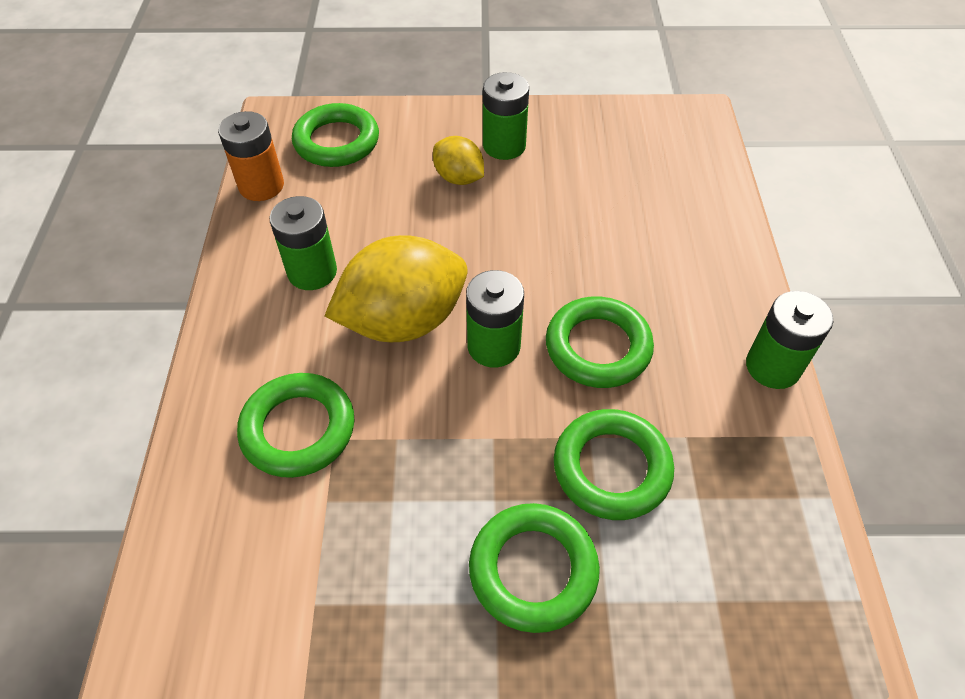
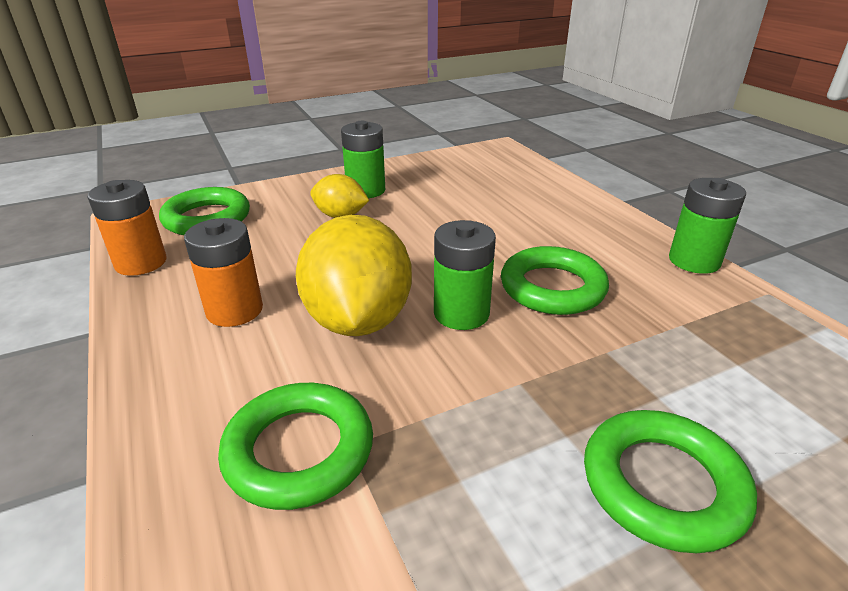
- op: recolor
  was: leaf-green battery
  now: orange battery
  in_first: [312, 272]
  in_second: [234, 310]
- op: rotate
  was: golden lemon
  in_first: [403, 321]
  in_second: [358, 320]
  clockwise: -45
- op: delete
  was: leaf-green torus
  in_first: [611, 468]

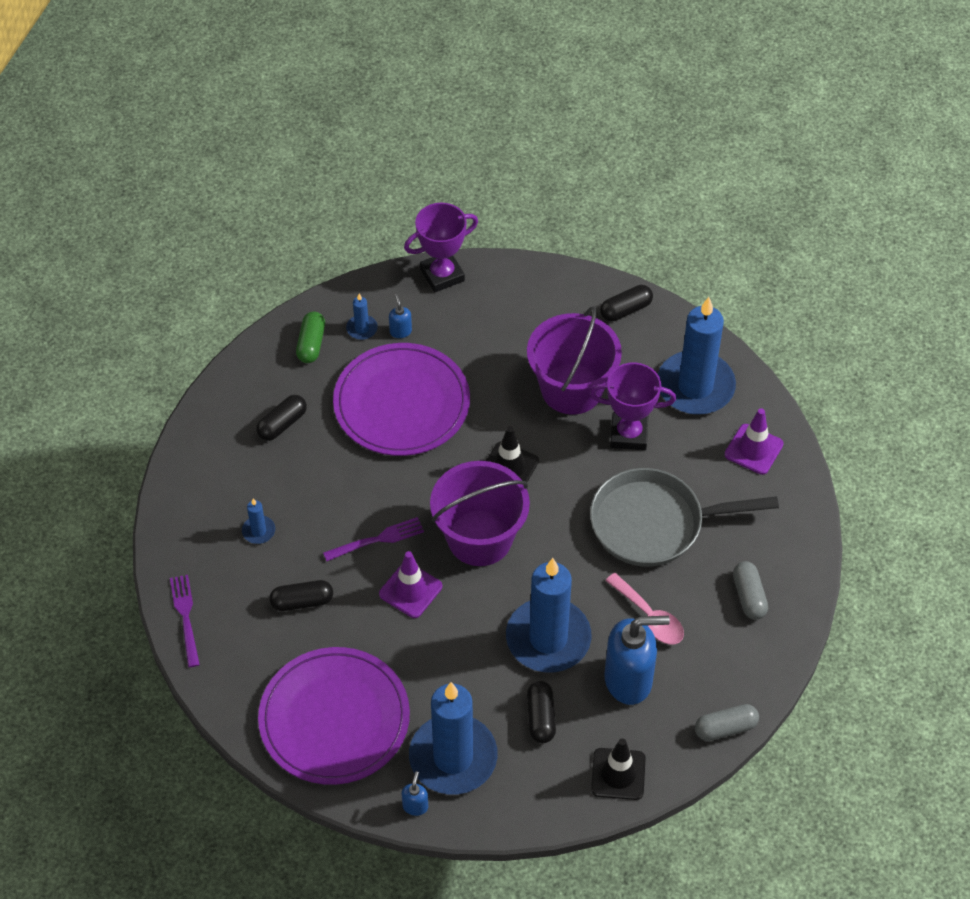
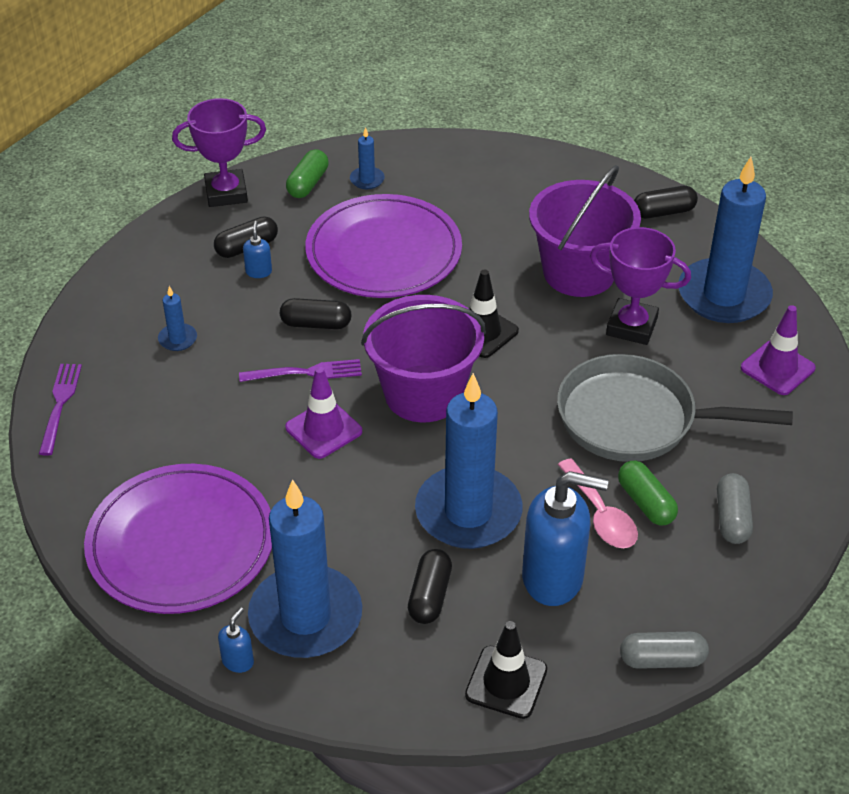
- op: move
  was: jet-black pill shape
  in_first: [302, 601]
  in_second: [316, 324]
- op: move
  was: cobalt soap pump
  in_first: [400, 331]
  in_second: [258, 271]
- op: move
  was: purple award cup
  in_first: [442, 275]
  in_second: [226, 193]
- op: insert
  now: leaf-green pill shape
  in_second: [646, 502]

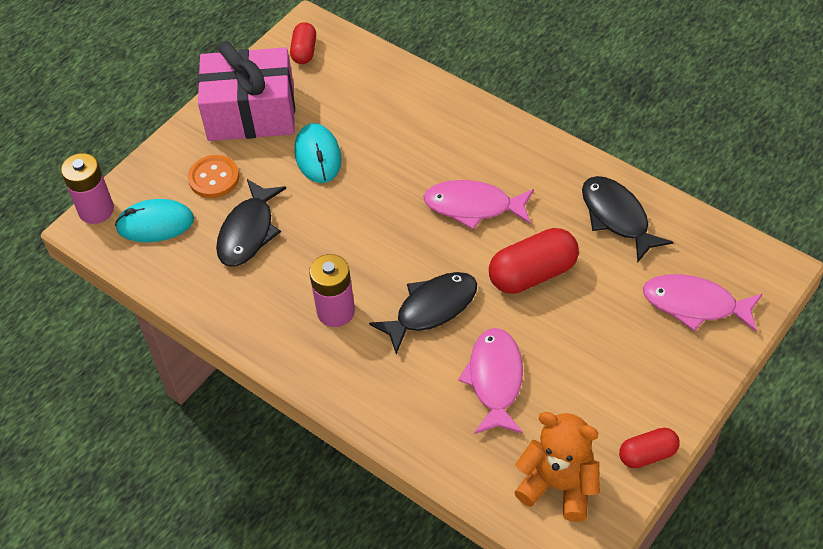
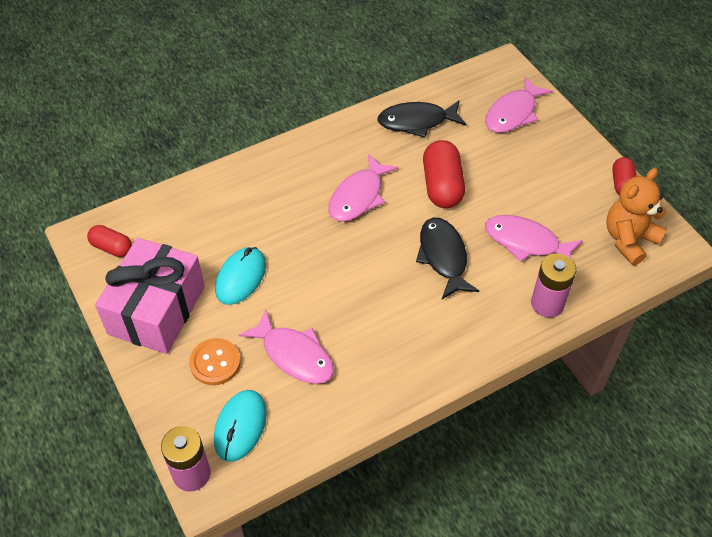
- op: recolor
  was: jet-black toy fish
  now: rose-pink toy fish
  in_first: [248, 232]
  in_second: [294, 355]
- op: rotate
  was: teal mouse
  in_first: [318, 156]
  in_second: [241, 277]
  clockwise: -75
- op: move
  was: rose-pink battery
  in_first: [336, 311]
  in_second: [547, 304]

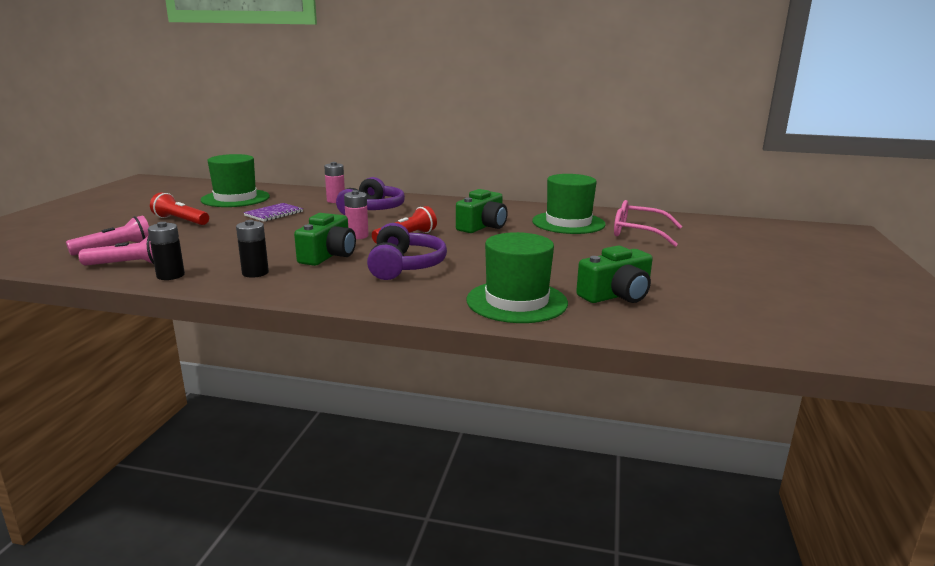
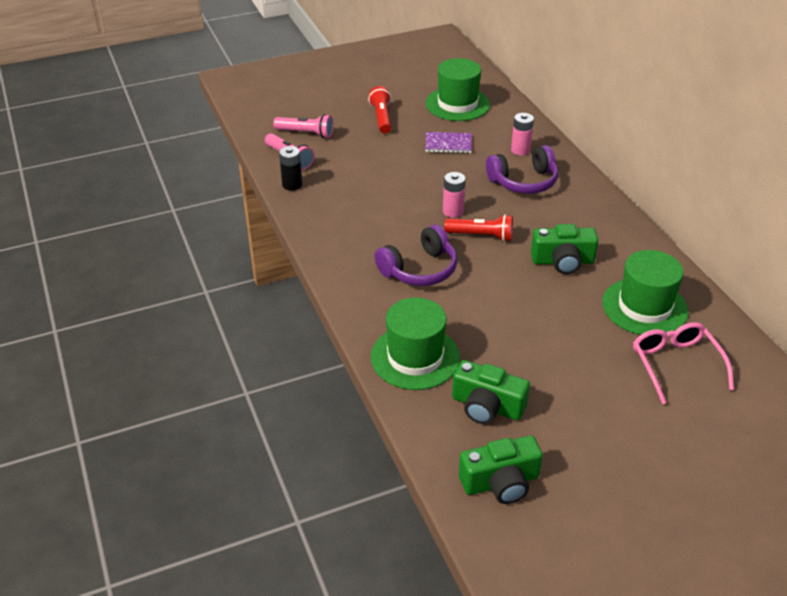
- op: delete
  was: jet-black battery
  in_first: [255, 273]
- op: move
  was: leaf-green photo camera
  in_first: [328, 255]
  in_second: [500, 482]

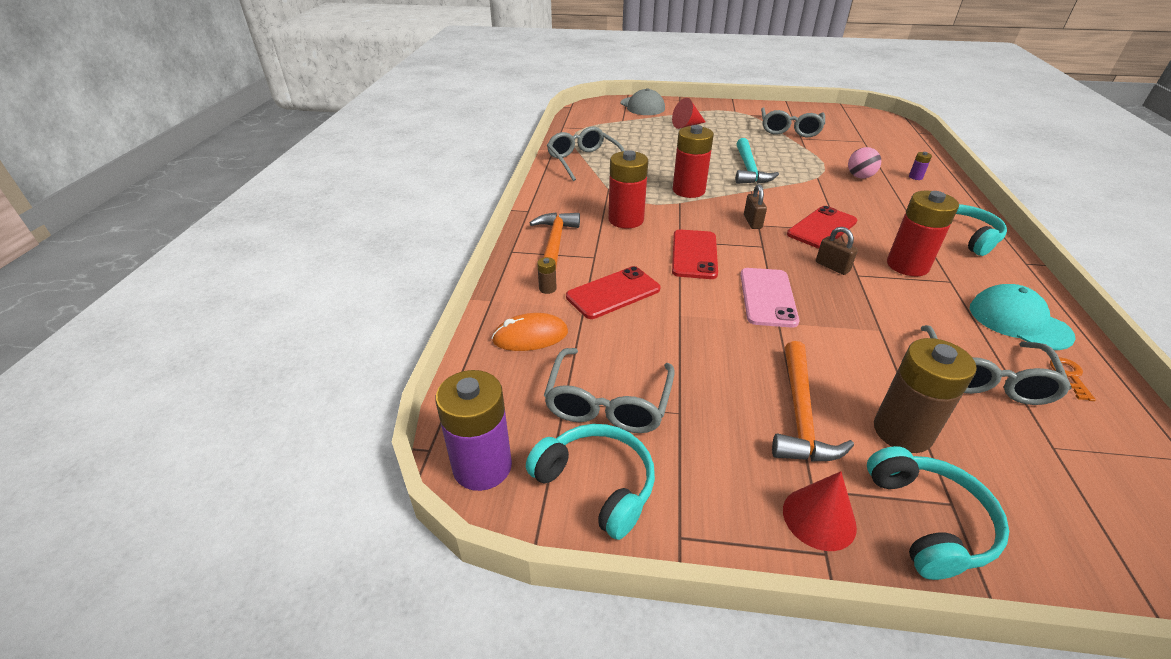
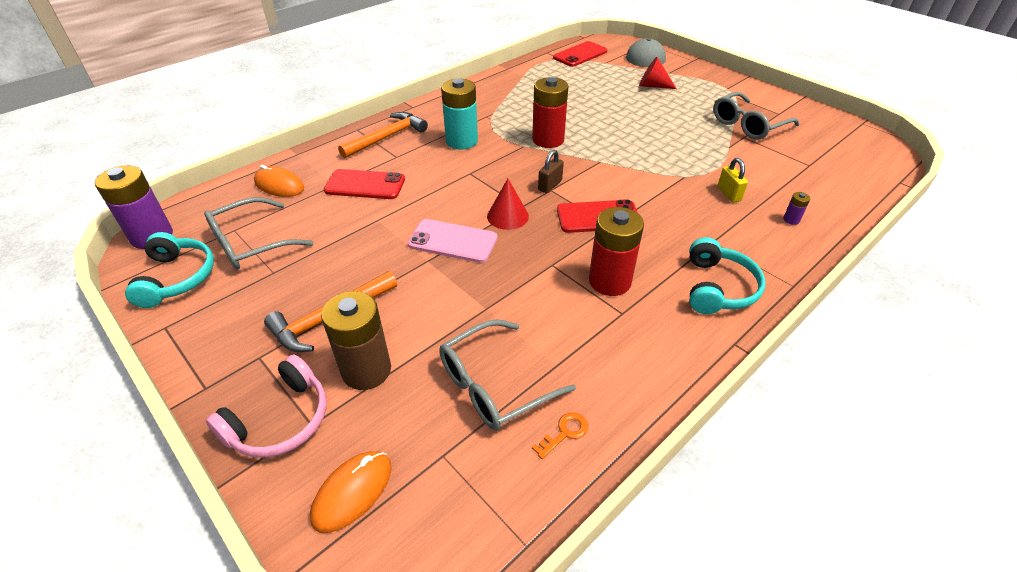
- op: delete
  was: brown battery
  in_first: [547, 288]
- op: delete
  was: grey glasses
  in_first: [584, 161]
- op: recolor
  was: crimson battery
  now: teal battery
  in_first: [626, 220]
  in_second: [461, 141]
- op: move
  was: crimson smartphone
  in_first: [694, 254]
  in_second: [580, 55]
- op: delete
  was: teal carpenter's hammer
  in_first: [749, 169]
- op: rotate
  was: rose-pink smartphone
  in_first: [768, 297]
  in_second: [452, 241]
  clockwise: 60
- op: move
  was: crimson solid cone
  in_first: [819, 518]
  in_second: [507, 216]
- op: delete
  was: brown small lock
  in_first: [832, 267]
- op: replace
  was: rose-pink ball
  now: golden small lock
  in_first: [859, 177]
  in_second: [729, 194]
- op: recolor
  was: teal headset
  now: rose-pink headset
  in_first: [929, 521]
  in_second: [280, 420]
- op: delete
  was: teal cap
  in_first: [1018, 321]
- op: insert
  now: orange mouse
  in_second: [352, 492]

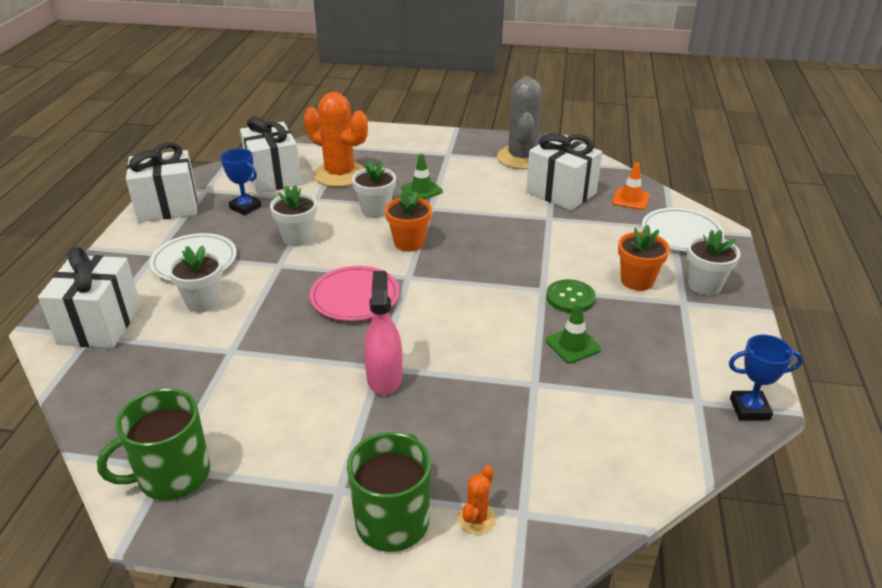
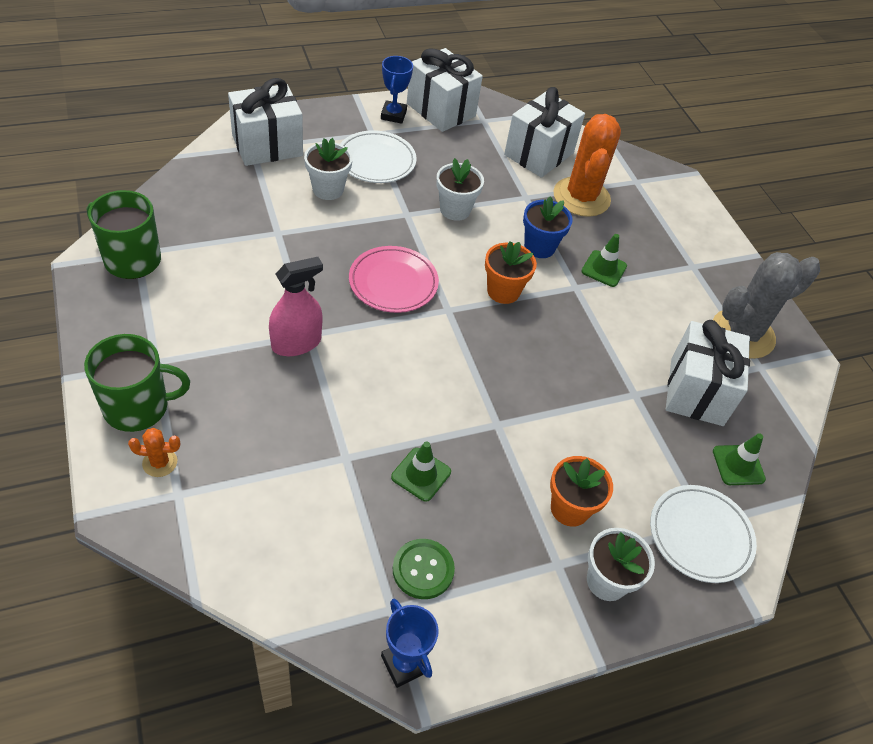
- op: move
  was: cobalt award cup
  in_first: [245, 207]
  in_second: [393, 115]
- op: recolor
  was: pure white potted plant
  now: cobalt potted plant
  in_first: [375, 210]
  in_second: [539, 247]
- op: move
  was: leaf-green shirt button
  in_first: [570, 298]
  in_second: [423, 569]
- op: recolor
  was: orange safety cone
  now: leaf-green safety cone
  in_first: [630, 199]
  in_second: [738, 465]

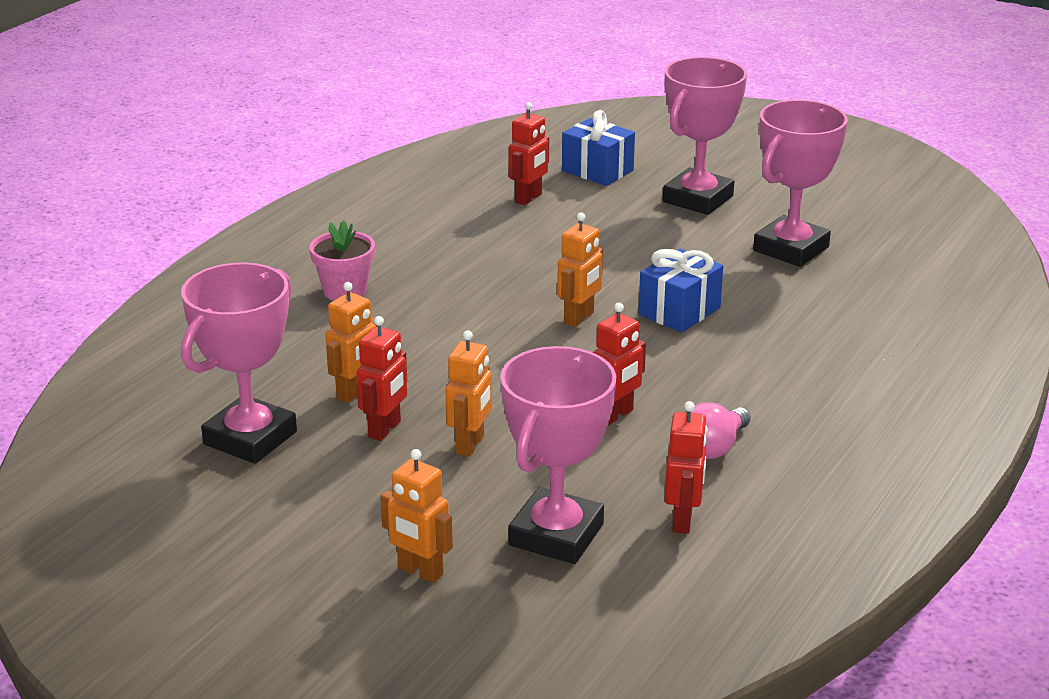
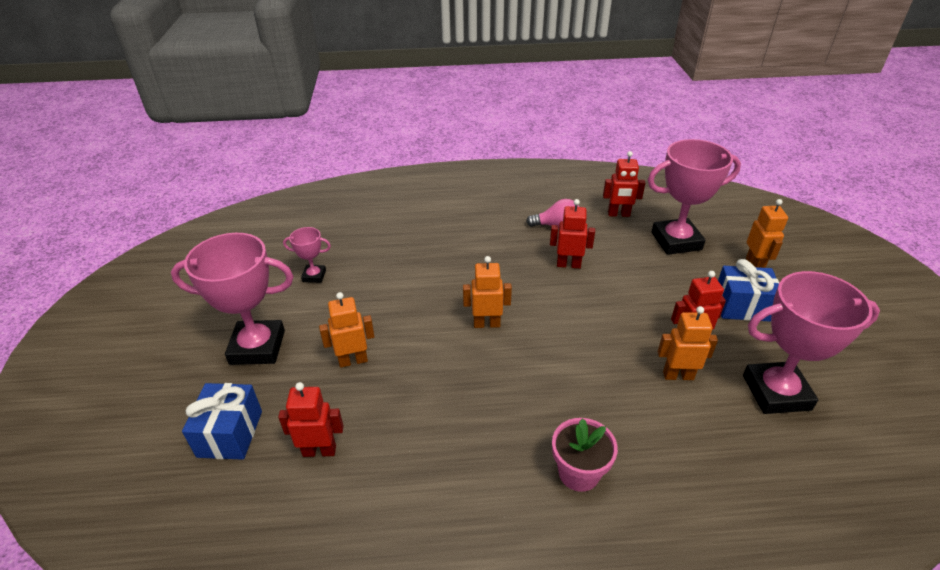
- op: move
  was: orange toy robot
  in_first: [470, 445]
  in_second: [353, 360]
- op: move
  was: cobalt present
  in_first: [679, 311]
  in_second: [741, 306]
- op: rotate
  was: crimson toy robot
  in_first: [683, 520]
  in_second: [618, 214]
  clockwise: -150
- op: resize
  was: rose-pink award cup
  in_first: [791, 249]
  in_second: [314, 276]
  ratio: 0.48

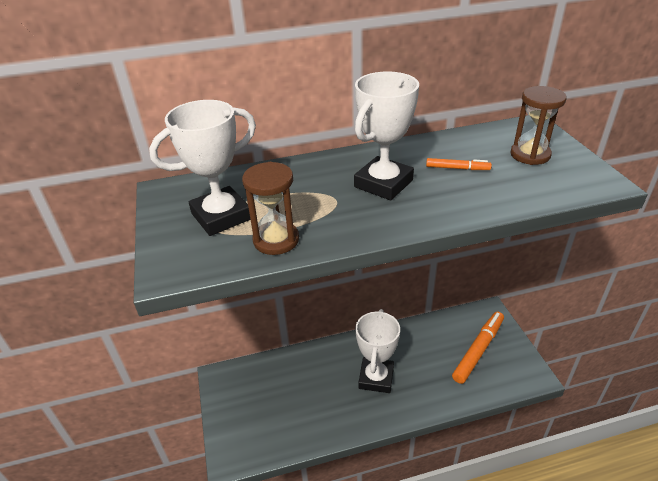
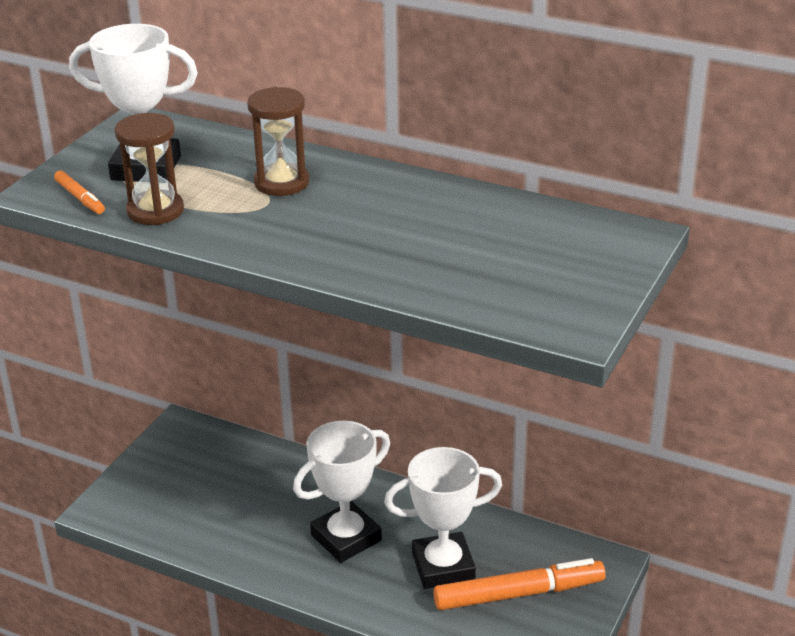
- op: move
  was: pure white award cup
  in_first: [383, 183]
  in_second: [443, 566]
- op: move
  was: orange marker
  in_first: [457, 168]
  in_second: [80, 198]
- op: move
  was: brown sandglass
  in_first: [530, 155]
  in_second: [281, 183]

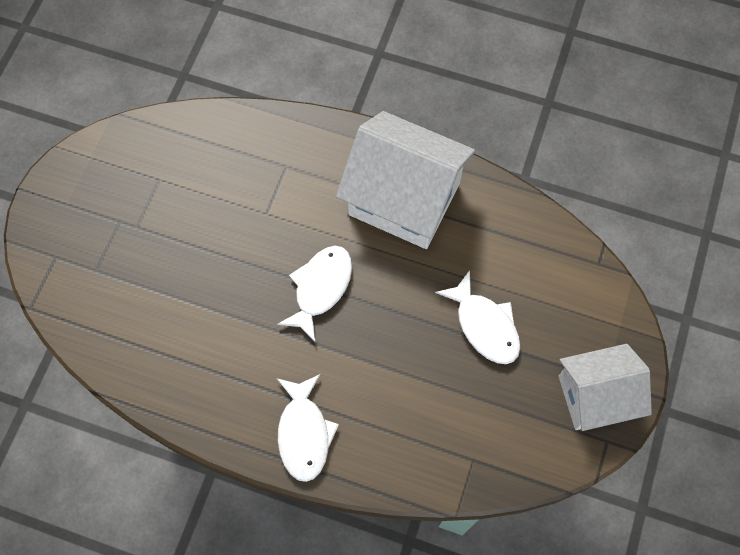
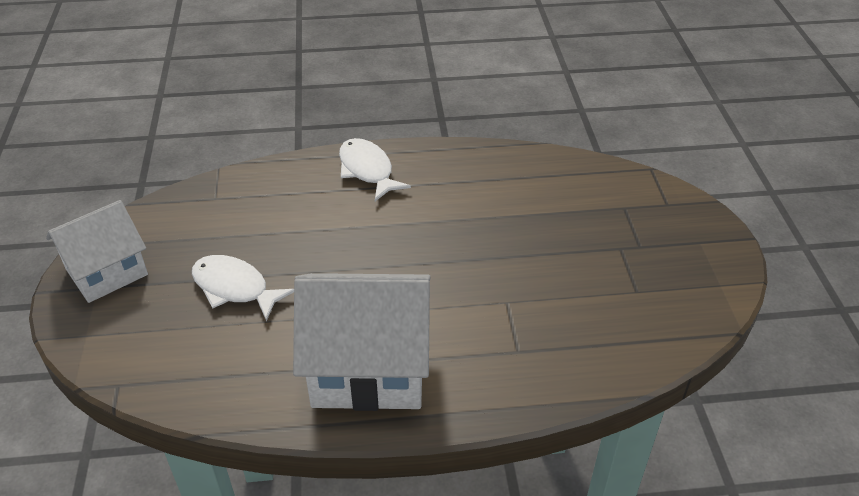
- op: delete
  was: pure white toy fish
  in_first: [320, 288]

